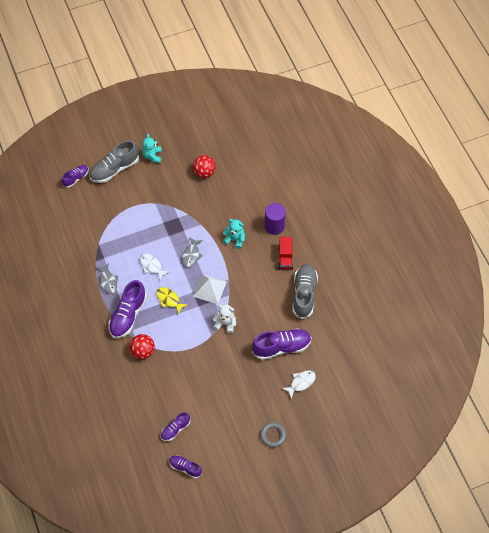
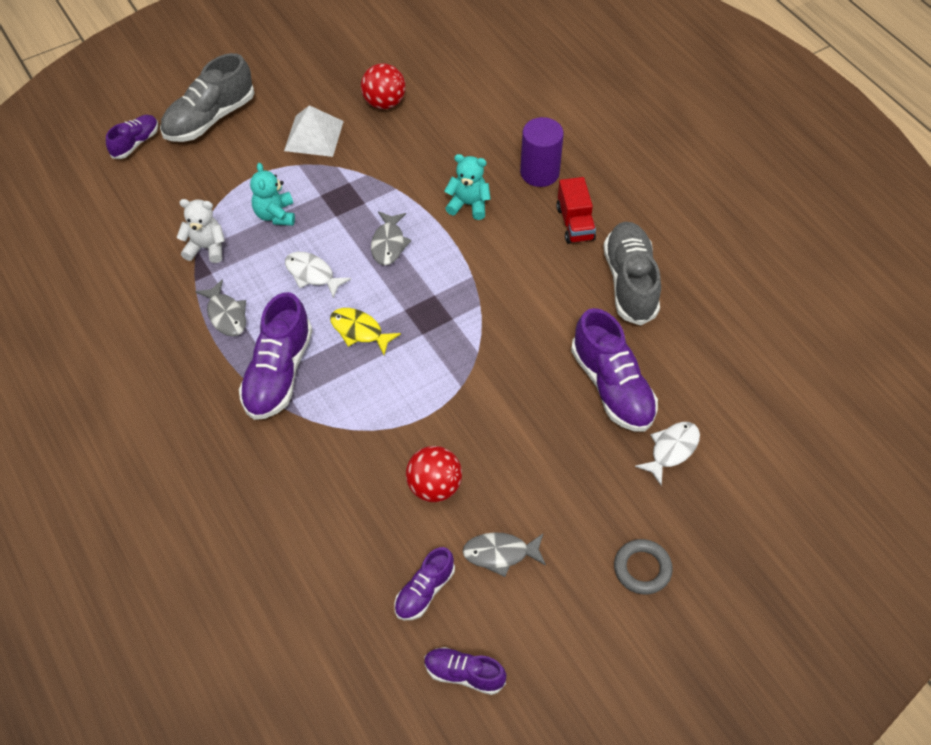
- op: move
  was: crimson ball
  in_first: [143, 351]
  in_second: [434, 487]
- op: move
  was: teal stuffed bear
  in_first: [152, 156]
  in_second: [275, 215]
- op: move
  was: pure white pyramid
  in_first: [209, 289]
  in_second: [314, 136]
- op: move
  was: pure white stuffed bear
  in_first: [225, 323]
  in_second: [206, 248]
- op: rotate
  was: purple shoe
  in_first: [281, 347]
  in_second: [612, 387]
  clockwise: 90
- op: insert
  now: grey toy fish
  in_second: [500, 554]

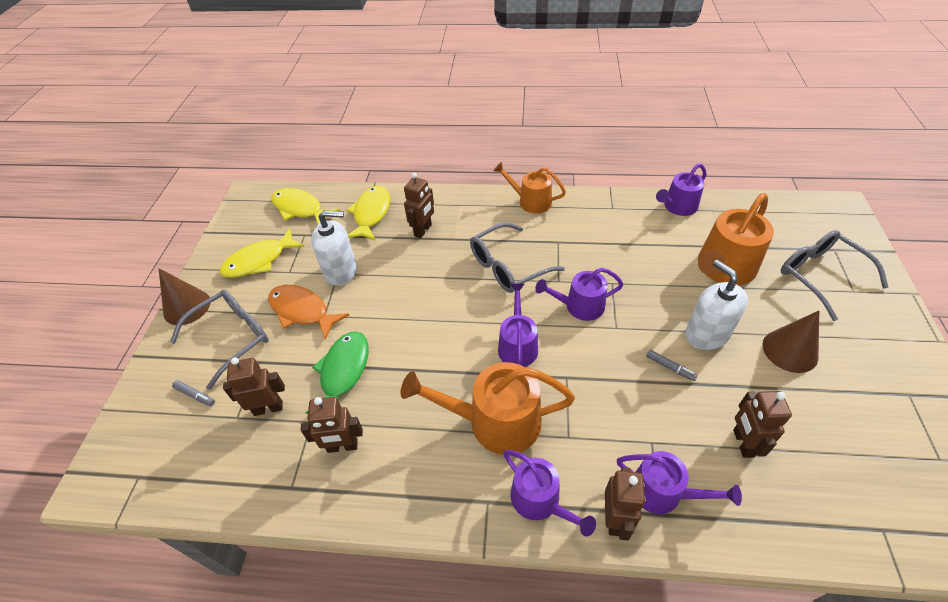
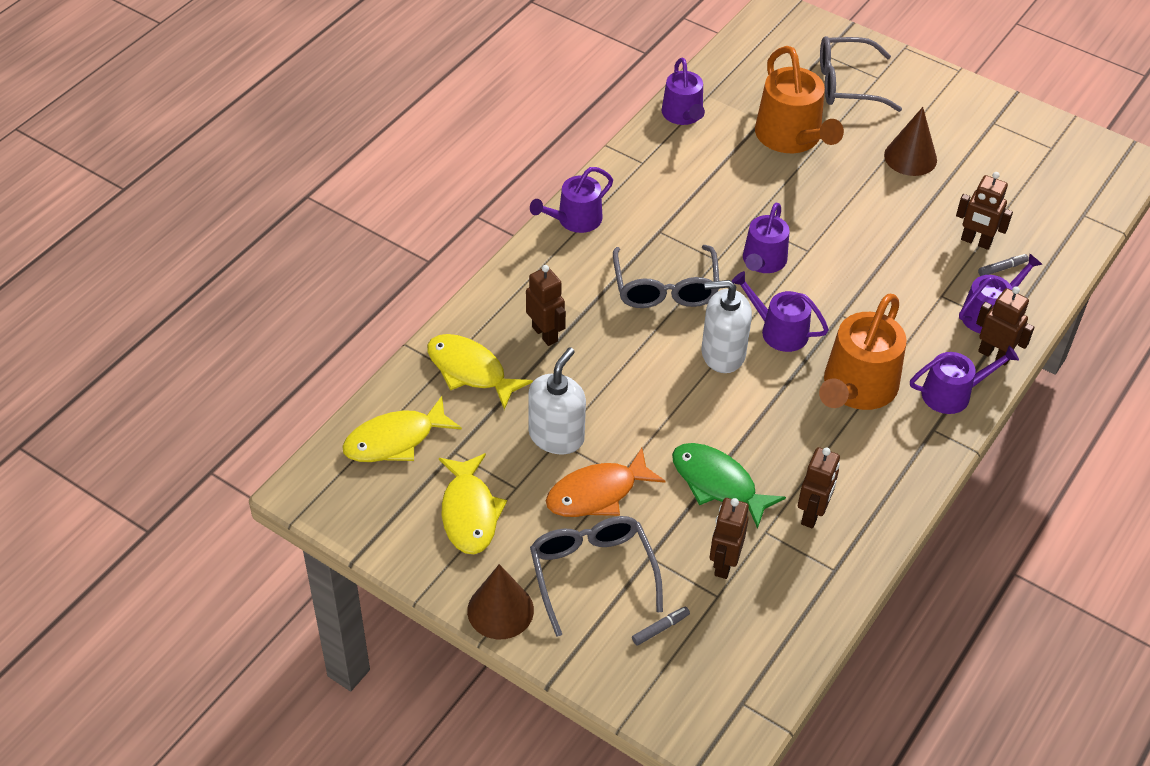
- op: recolor
  was: orange watering pot
  now: purple watering pot
  in_first: [531, 201]
  in_second: [575, 220]
- op: move
  was: grey marker
  in_first: [670, 367]
  in_second: [1002, 268]
- op: move
  was: pure white soap pump
  in_first: [706, 334]
  in_second: [722, 354]

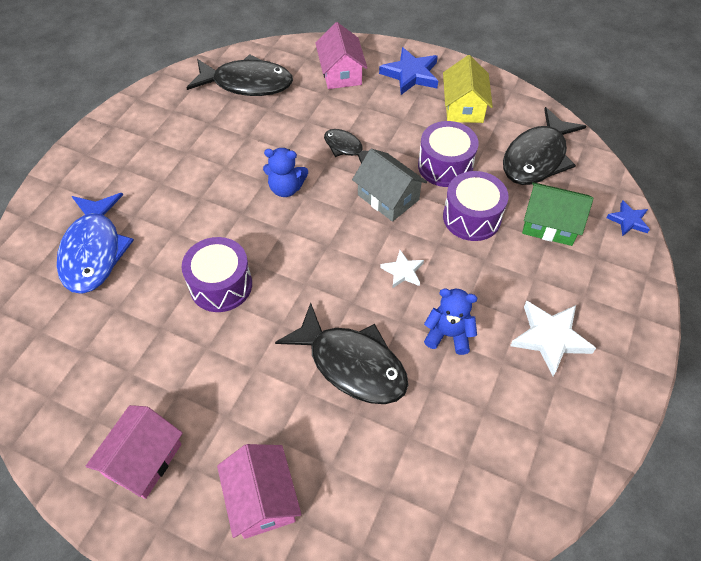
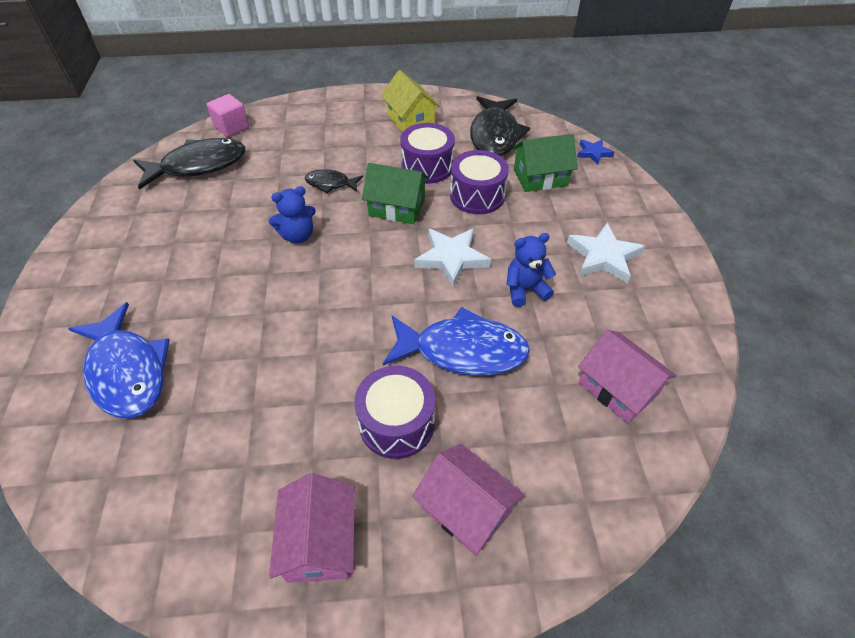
- op: move
  was: purple drum
  in_first: [221, 285]
  in_second: [397, 423]
- op: recolor
  was: jet-black toy fish
  now: cobalt toy fish
  in_first: [352, 364]
  in_second: [462, 350]
- op: move
  was: rose-pink cottage
  in_first: [341, 73]
  in_second: [618, 388]
- op: recolor
  was: grey cottage
  now: leaf-green cottage
  in_first: [388, 197]
  in_second: [396, 207]
- op: delete
  was: cobalt star
  in_first: [411, 74]
- op: resize
  was: pure white star
  in_first: [402, 271]
  in_second: [451, 258]
  ratio: 1.72
- op: insert
  now: rose-pink block
  in_second: [231, 127]

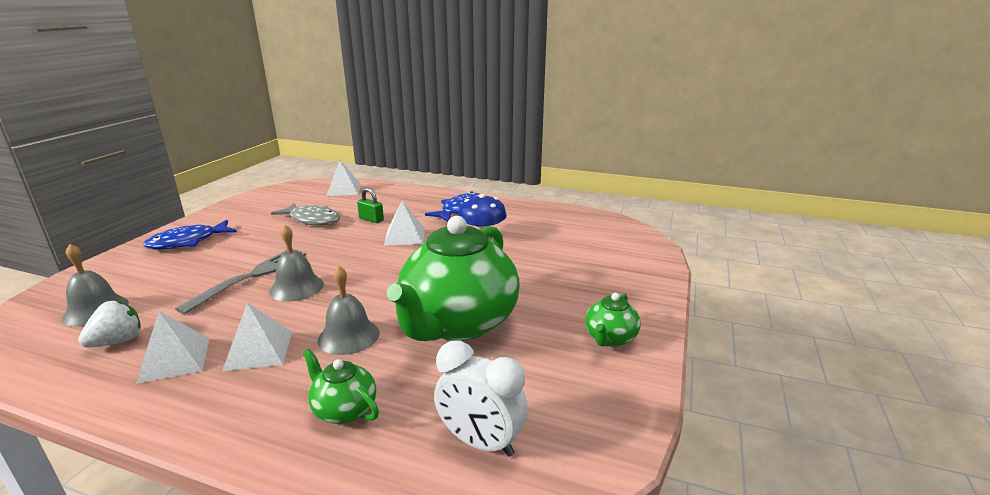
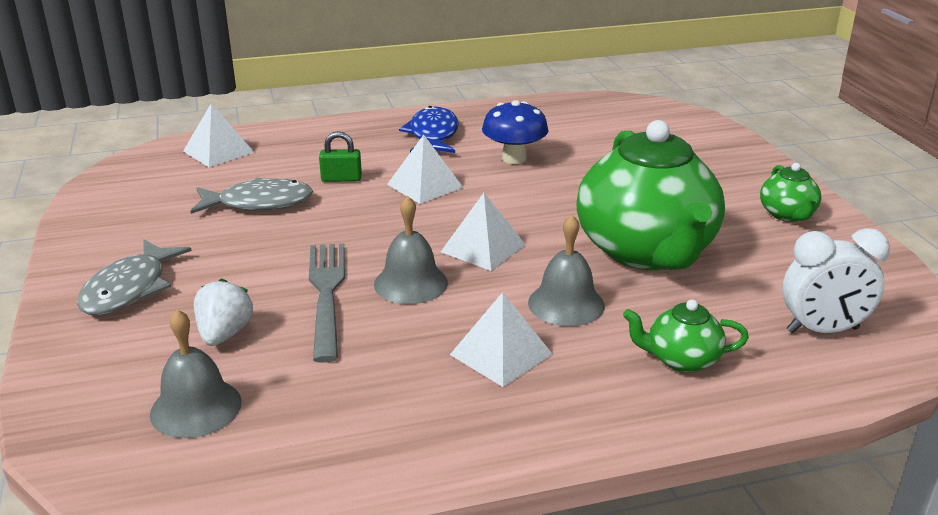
- op: move
  was: pure white toy strawberry
  in_first: [118, 341]
  in_second: [224, 334]
- op: move
  was: pure white pyramid
  in_first: [174, 359]
  in_second: [483, 248]
- op: recolor
  was: cobalt toy fish
  now: grey toy fish
  in_first: [188, 242]
  in_second: [130, 289]

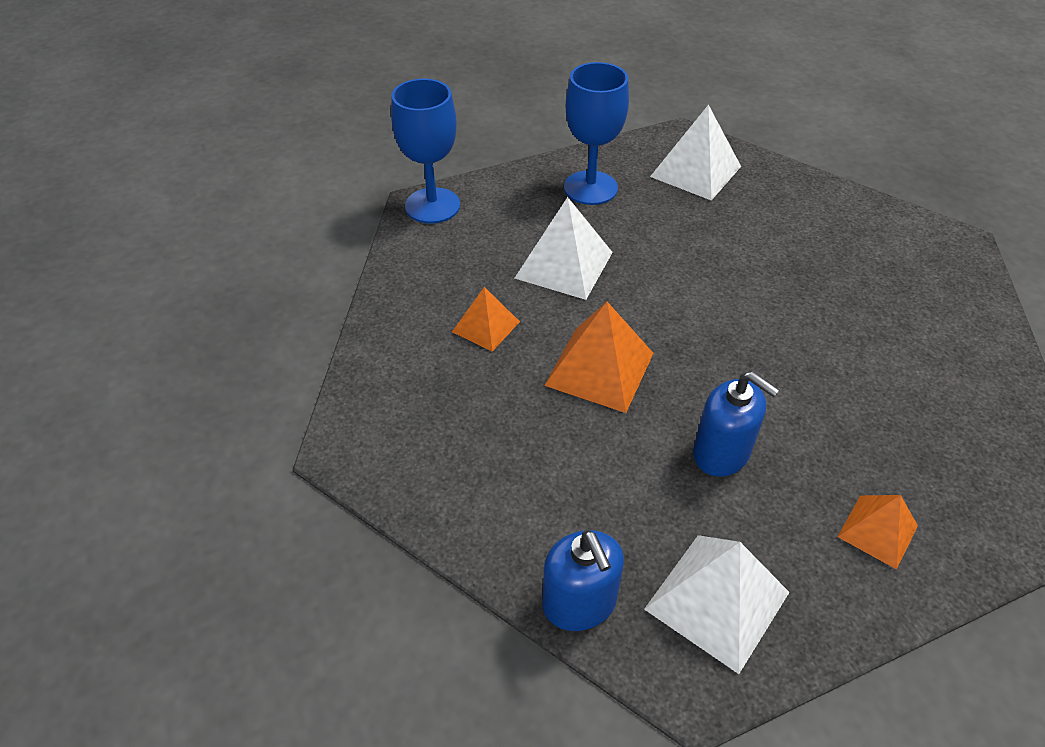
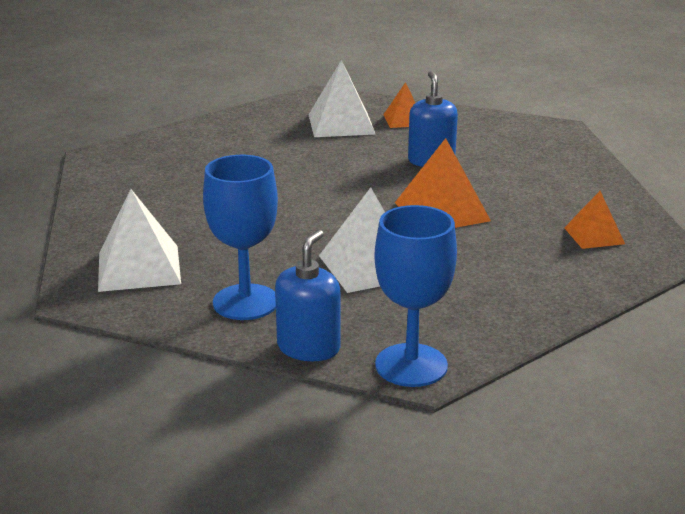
- op: move
  was: orange pyramid
  in_first: [486, 326]
  in_second: [594, 235]
- op: move
  was: cobalt soap pump
  in_first: [579, 603]
  in_second: [308, 348]
- op: move
  was: pure white pyramid
  in_first: [716, 600]
  in_second: [341, 124]

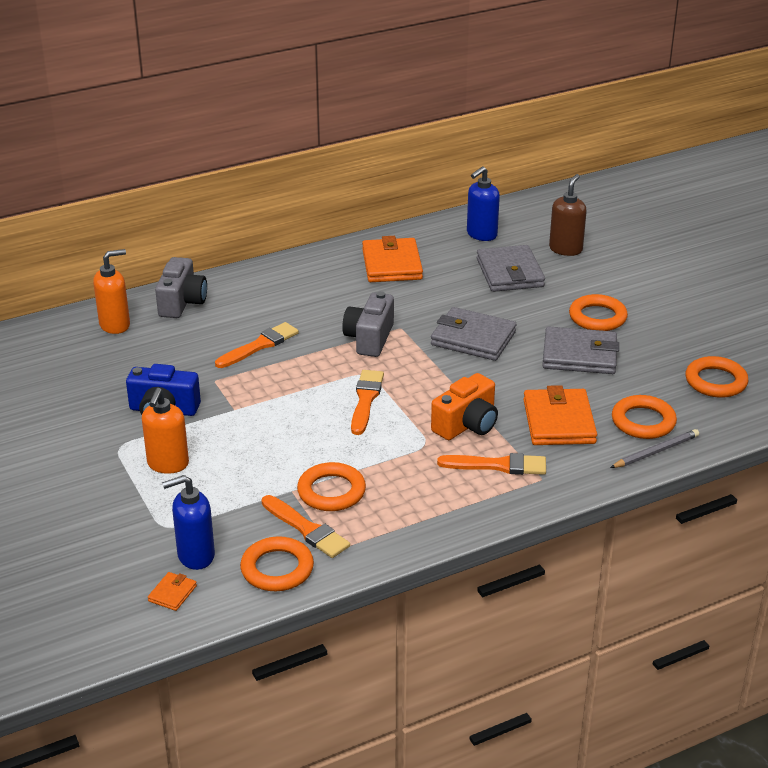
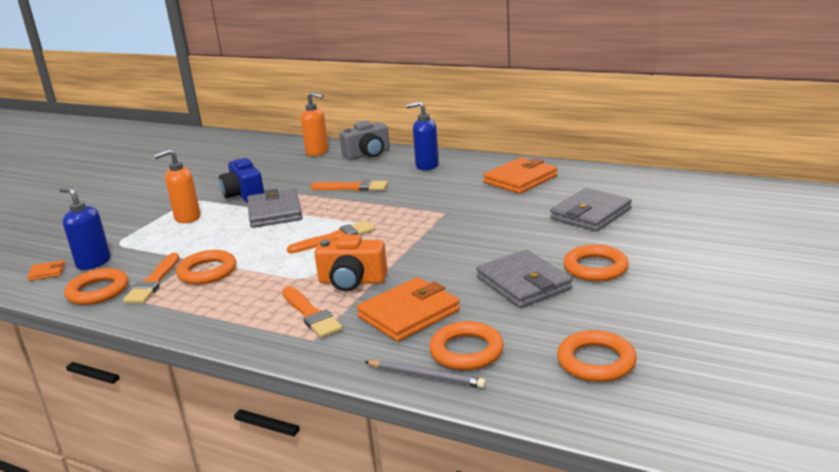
- op: delete
  was: grey photo camera
  in_first: [369, 338]
- op: move
  was: grey wallet
  in_first: [473, 338]
  in_second: [275, 212]
- op: move
  was: cobalt soap pump
  in_first: [481, 234]
  in_second: [426, 166]
- op: delete
  was: brown soap pump
  in_first: [565, 249]

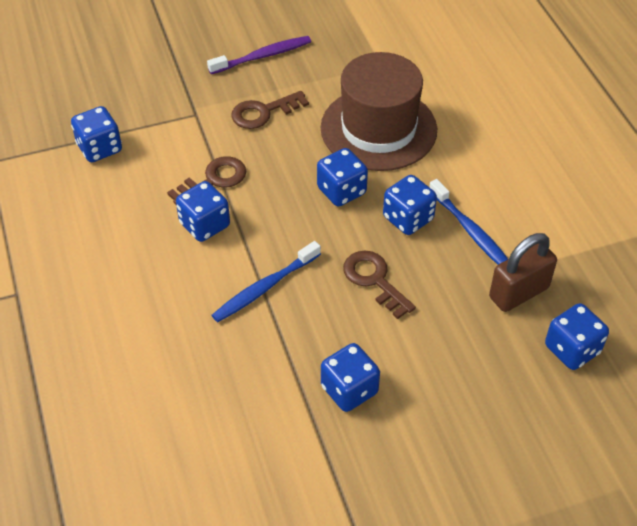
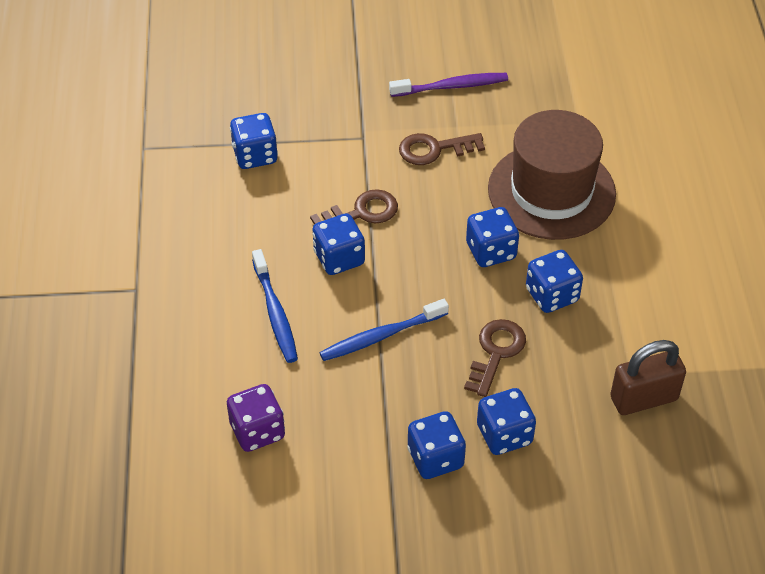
- op: rotate
  was: brown latchkey
  in_first: [374, 280]
  in_second: [496, 352]
  clockwise: 45
- op: move
  was: cobalt dental brush
  in_first: [471, 232]
  in_second: [275, 313]
- op: move
  was: cobalt game die
  in_first: [572, 349]
  in_second: [504, 434]
- op: insert
  now: purple game die
  in_second: [257, 431]

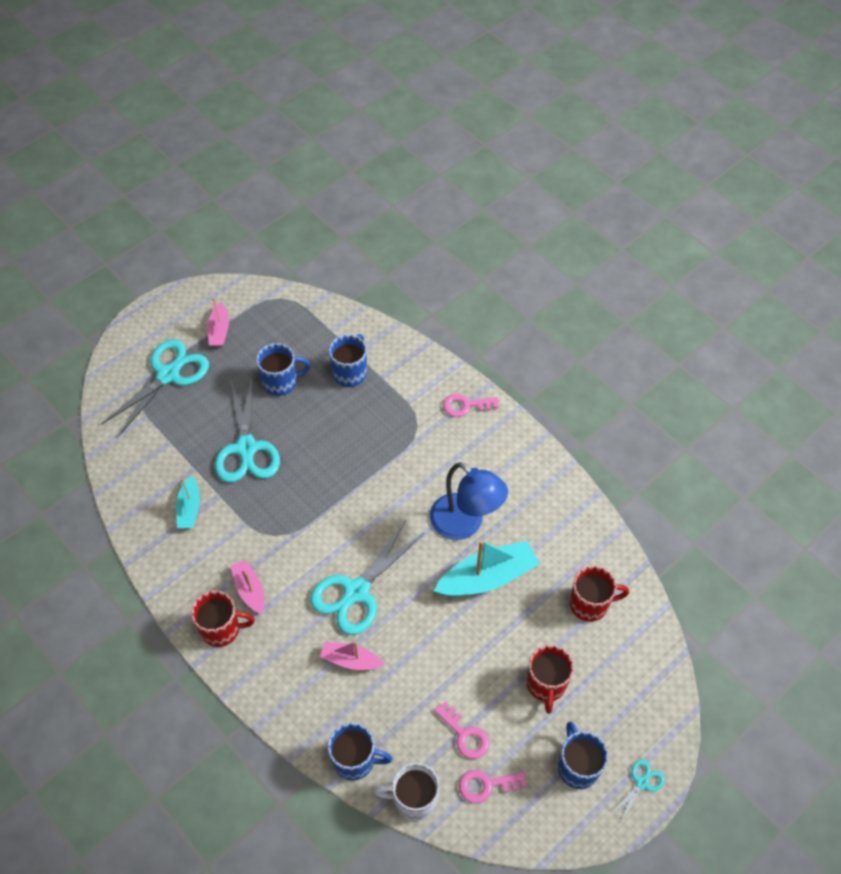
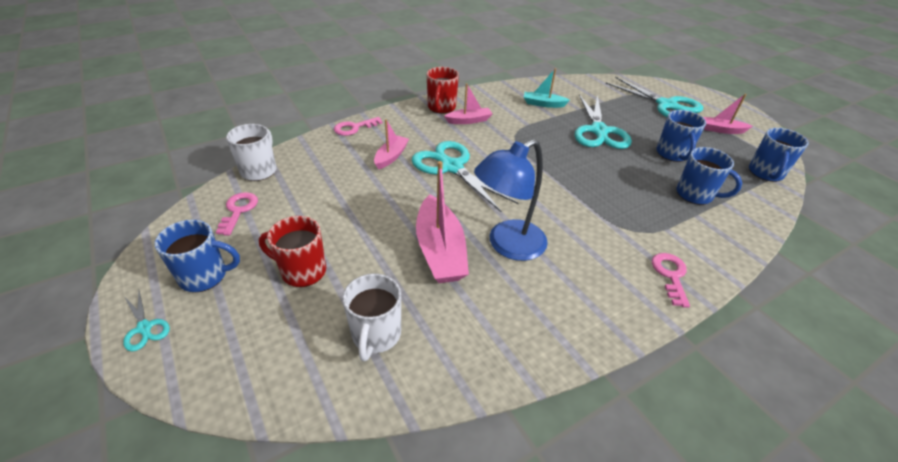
- op: rotate
  was: teal scissors
  in_first: [246, 448]
  in_second: [599, 131]
  clockwise: -90
- op: move
  was: cobalt coffee mug
  in_first: [355, 760]
  in_second: [765, 173]
- op: recolor
  was: teal boat
  now: rose-pink boat
  in_first: [487, 577]
  in_second: [440, 250]
- op: move
  was: rose-pink latchkey
  in_first: [465, 734]
  in_second: [354, 128]
- op: recolor
  was: crimson coffee mug
  now: pure white coffee mug
  in_first: [590, 604]
  in_second: [376, 335]

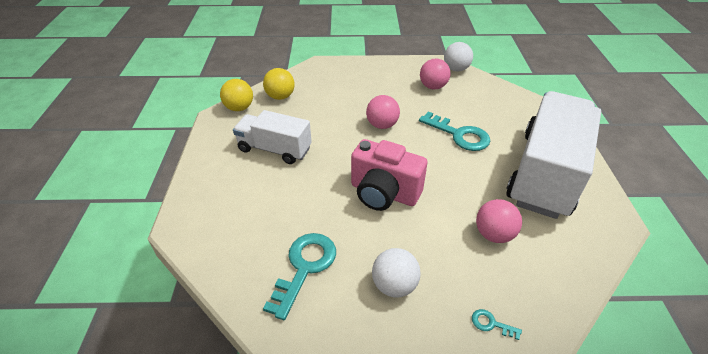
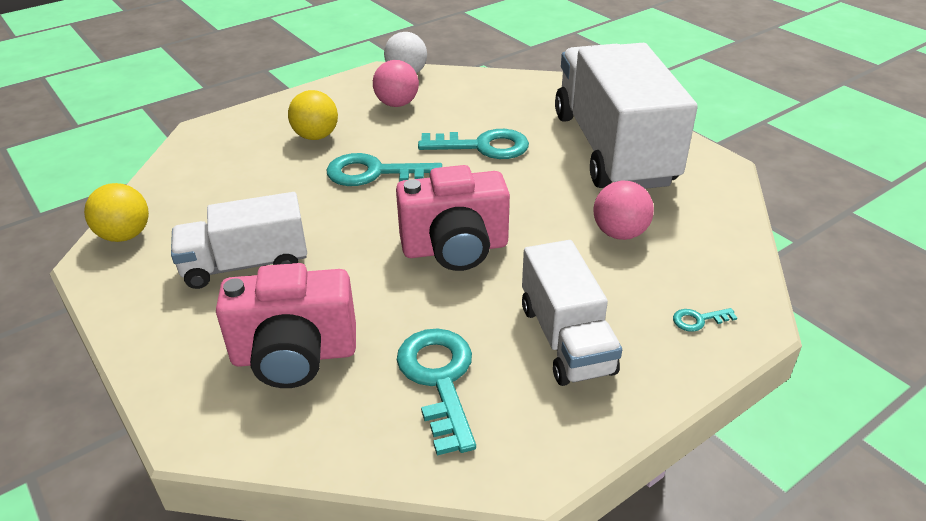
- op: move
  was: golden ball
  in_first: [280, 97]
  in_second: [316, 136]
- op: replace
  was: rose-pink ball
  now: teal latchkey
  in_first: [382, 125]
  in_second: [374, 173]
- op: replace
  was: pure white ball
  now: pure white truck
  in_first: [394, 285]
  in_second: [566, 339]
- op: insert
  now: rose-pink photo camera
  in_second: [294, 356]

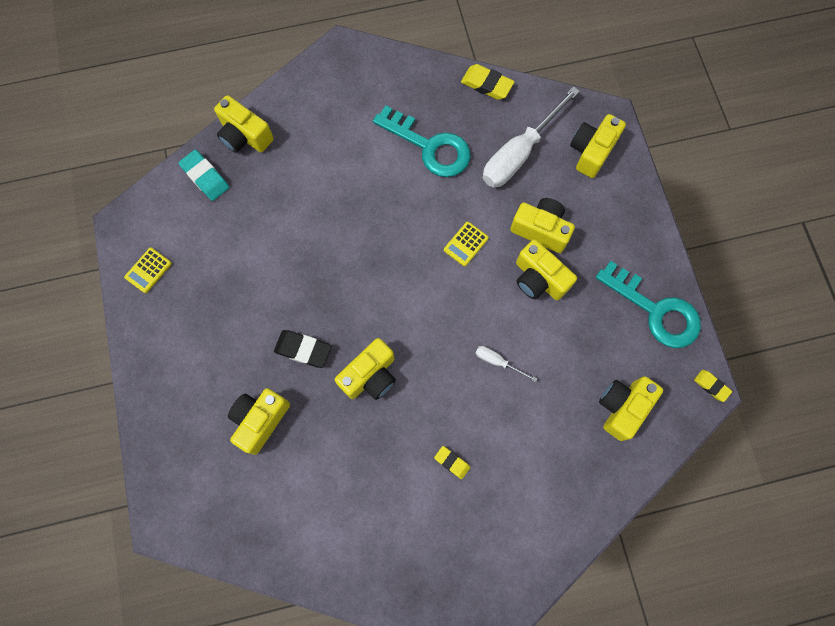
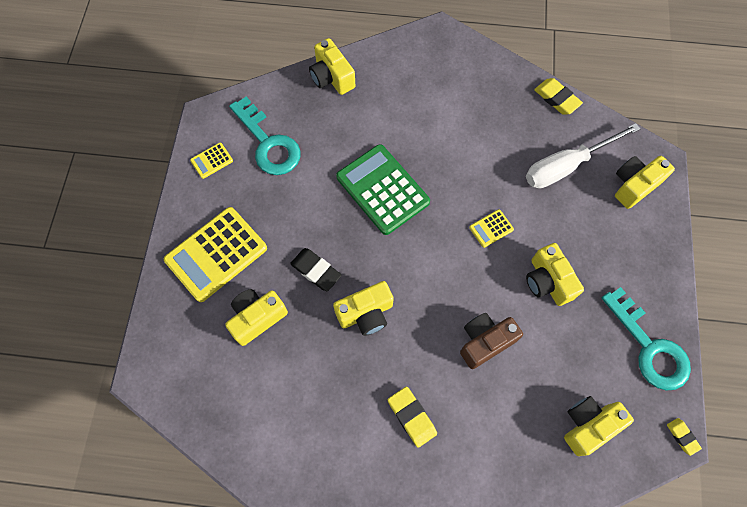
- op: delete
  was: teal eraser
  in_first: [205, 177]
- op: move
  was: teal latchkey
  in_first: [429, 146]
  in_second: [268, 143]
- op: resize
  was: golden eraser
  in_first: [452, 462]
  in_second: [412, 417]
  ratio: 1.64
- op: replace
  was: pure white flat screwdriver
  now: brown photo camera
  in_first: [498, 362]
  in_second: [485, 342]
- op: delete
  was: golden photo camera
  in_first: [541, 230]
- op: insert
  now: golden pocket calculator
  in_second: [216, 254]
- op: insert
  now: leaf-green pocket calculator
  in_second: [382, 189]

